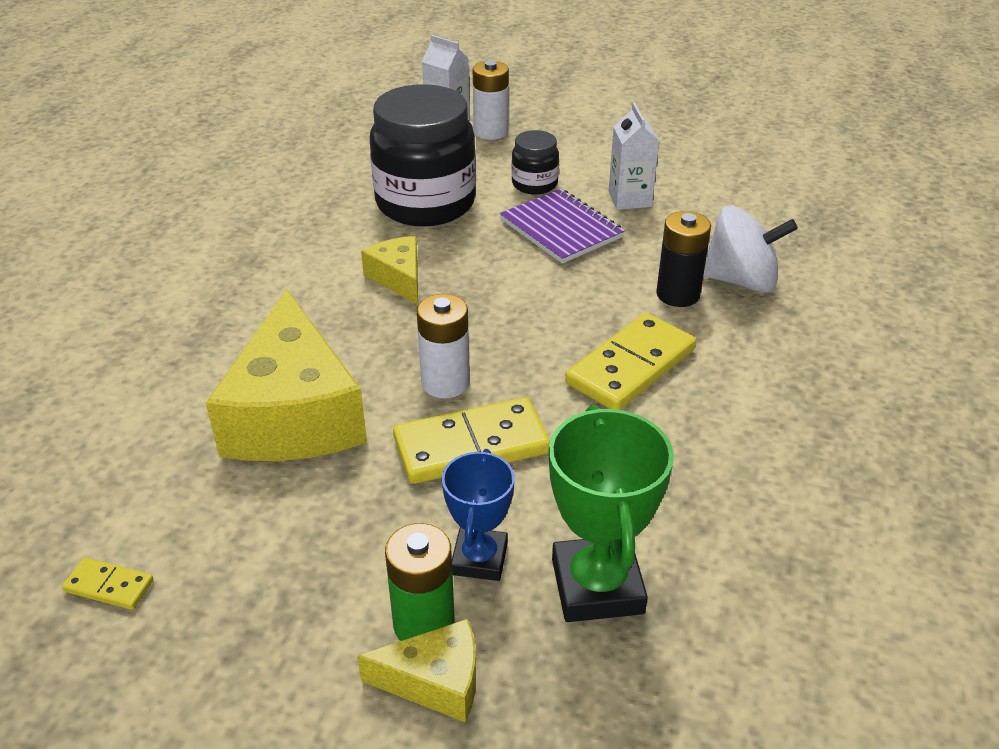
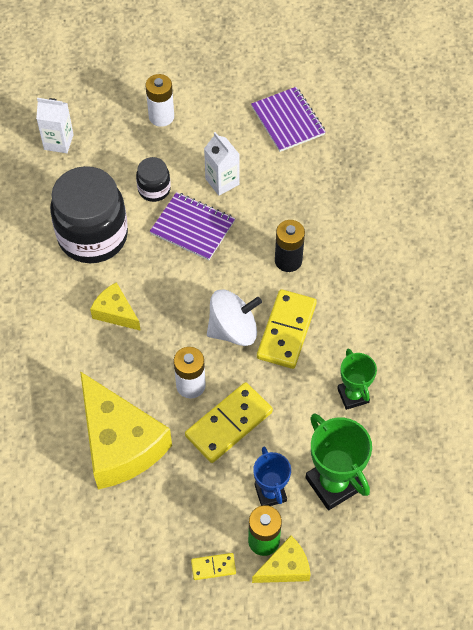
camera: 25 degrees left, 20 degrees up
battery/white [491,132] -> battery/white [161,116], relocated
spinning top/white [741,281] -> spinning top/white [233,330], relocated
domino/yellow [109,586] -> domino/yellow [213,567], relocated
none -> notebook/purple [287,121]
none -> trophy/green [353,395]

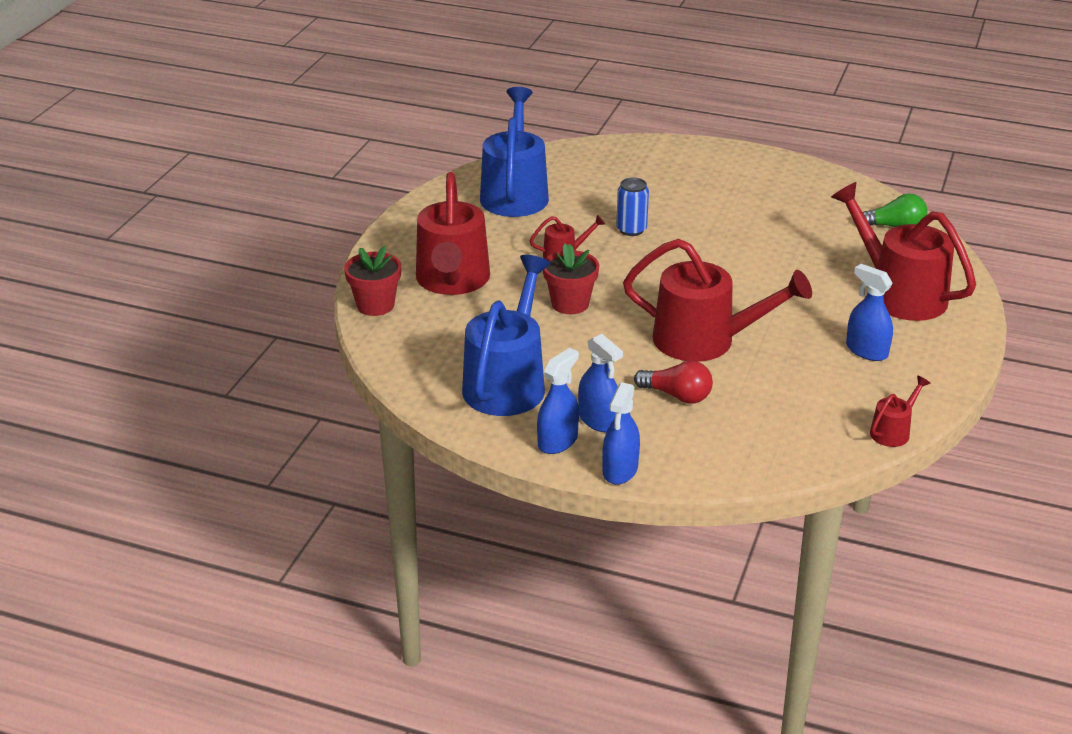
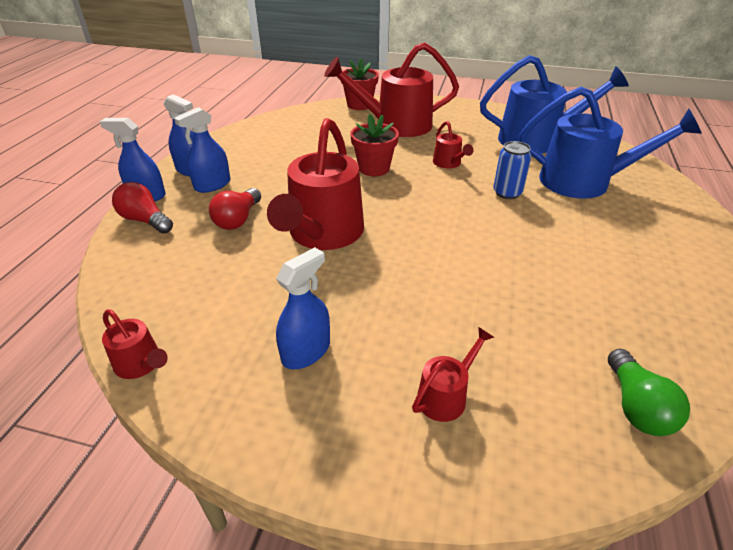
camera: 85 degrees right, 5 degrees up
watering can/red [898,293] -> watering can/red [446,395], x0.45
watering can/blue [508,382] -> watering can/blue [585,182], relocated
none -> light bulb/red [145,220]

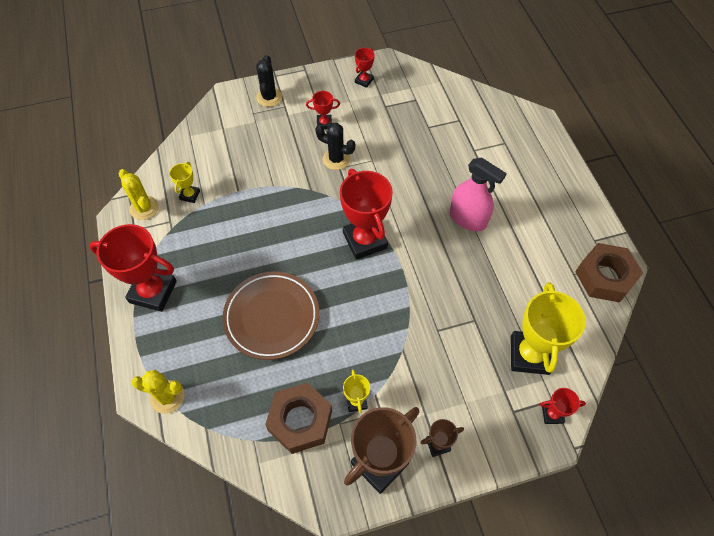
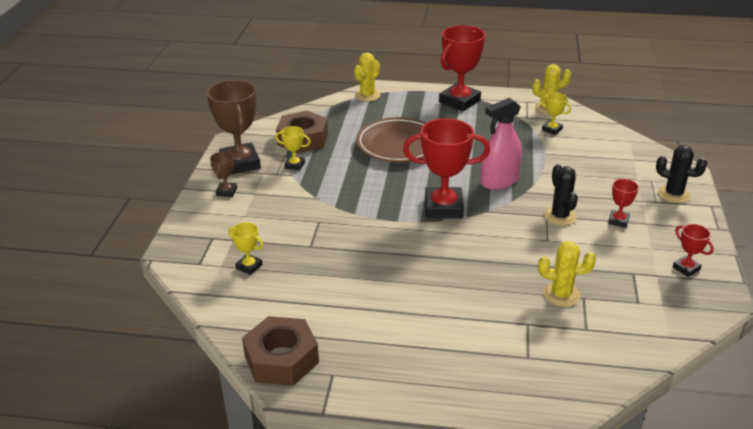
camera: 115 degrees right, 25 degrees down
cactus/black [336,159] -> cactus/black [560,216], 60 degrees counterclockwise
spray bottle/pink [468,219] -> spray bottle/pink [499,181], relocated
trophy/yellow [530,355] -> trophy/yellow [249,266], x0.48
trophy/red [552,414] -> none
none -> cactus/yellow [561,294]

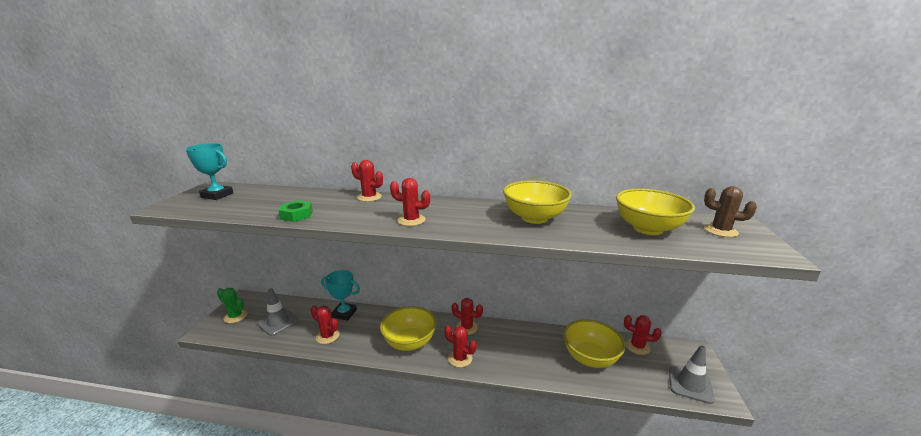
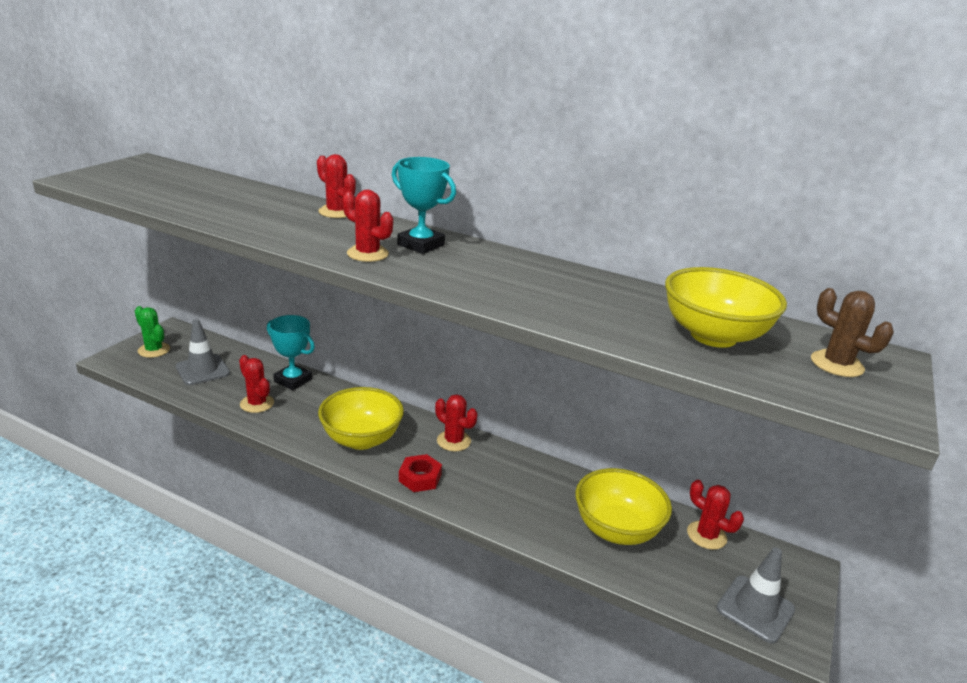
camera: 15 degrees right, 5 degrees up
trophy/turquoise [217,195] -> trophy/turquoise [421,245], relocated
bowl/yellow [534,218] -> none
nut/green [296,215] -> none
cactus/red [460,358] -> nut/red [420,478]

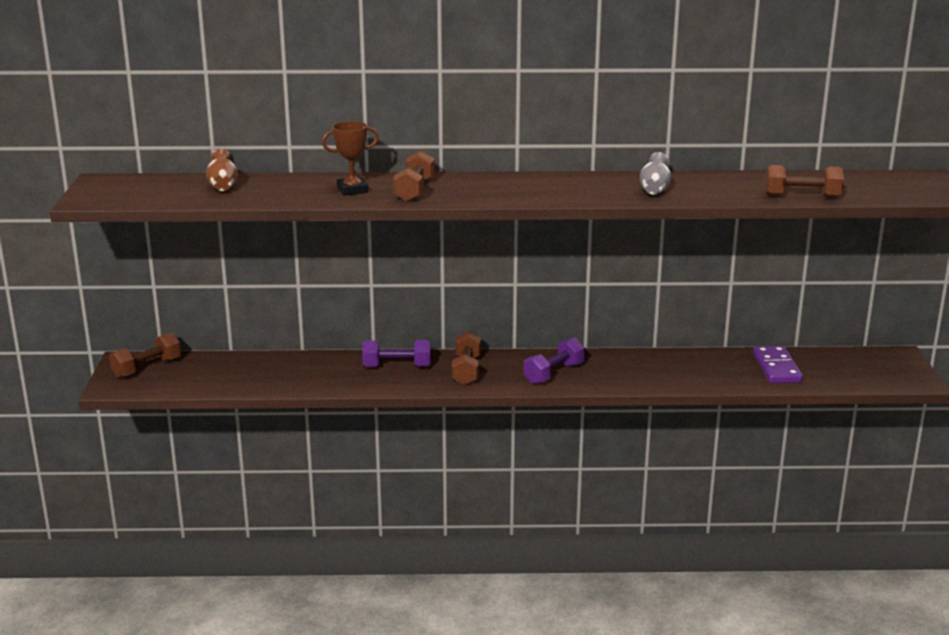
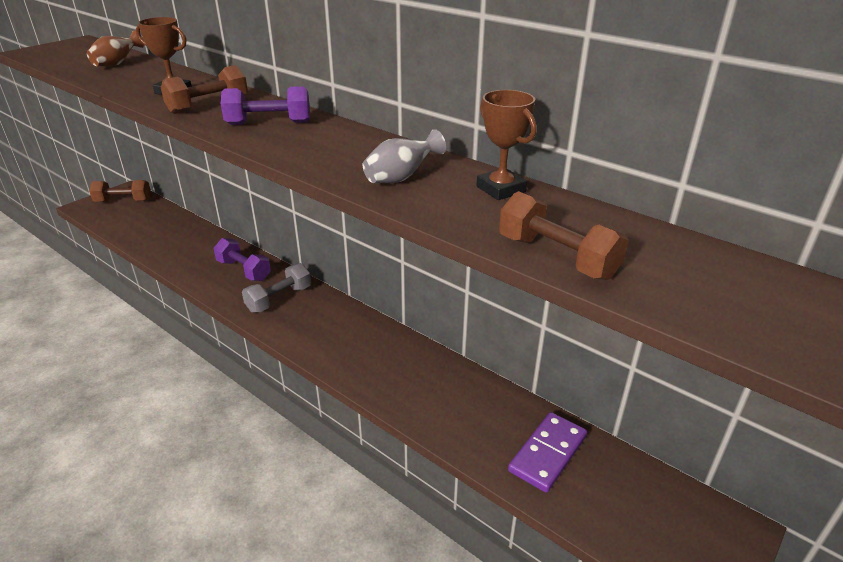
camera: 40 degrees right, 10 degrees up
dumbbell/brown [466,370] -> dumbbell/grey [279,299]
dumbbell/purple [554,374] -> dumbbell/purple [269,123], relocated
none -> trophy/brown [501,189]

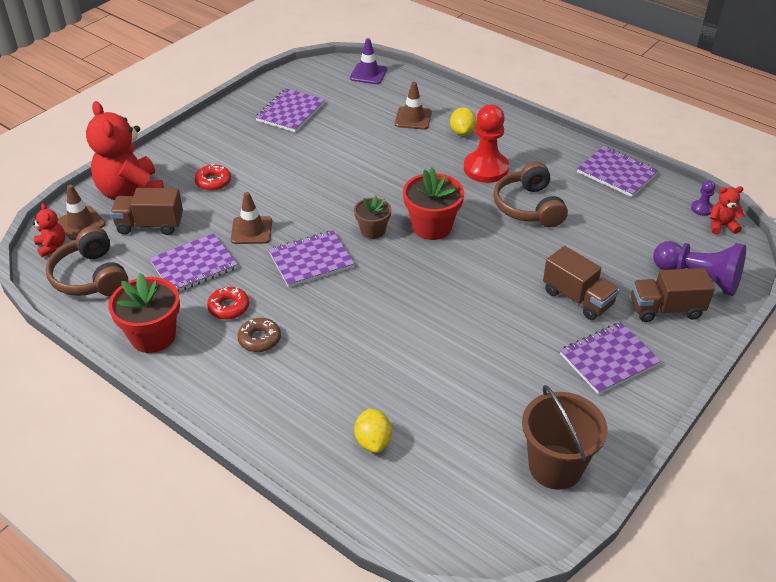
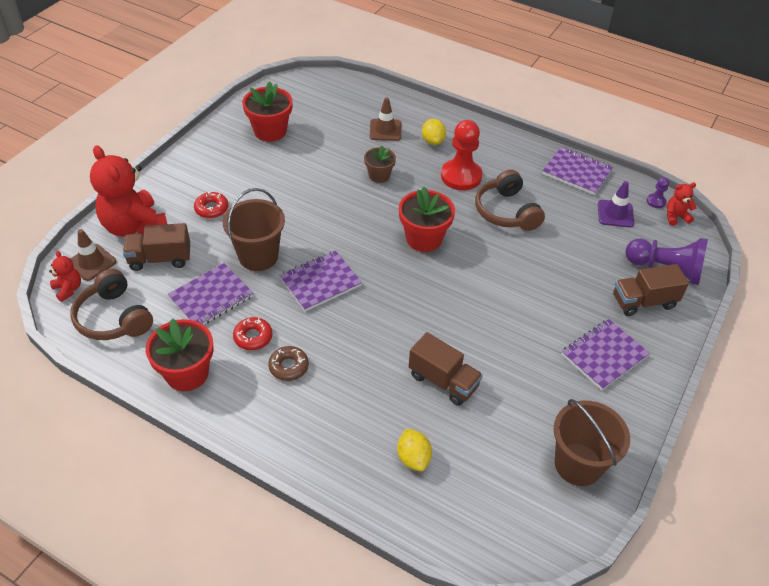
camera: 10 degrees left, 5 degrees up
traffic cone/purple [368,74] -> traffic cone/purple [615,214], relocated
notebook/purple [290,112] -> flower pot/red [270,131]
traffic cone/brown [251,230] -> bucket/brown [258,256]
flower pot/brown [372,230] -> flower pot/brown [379,175], relocated
truck/brown [577,298] -> truck/brown [443,381], relocated

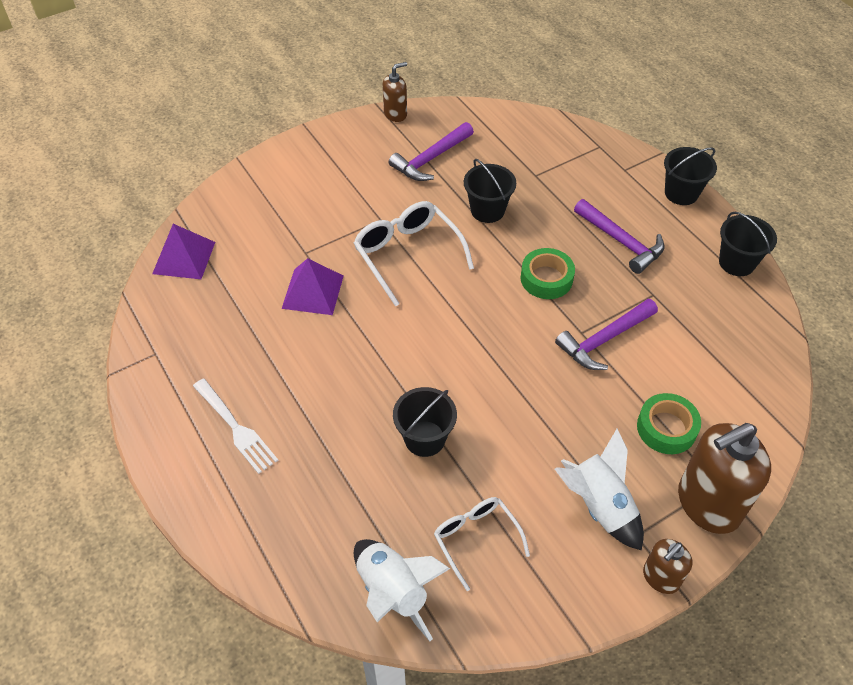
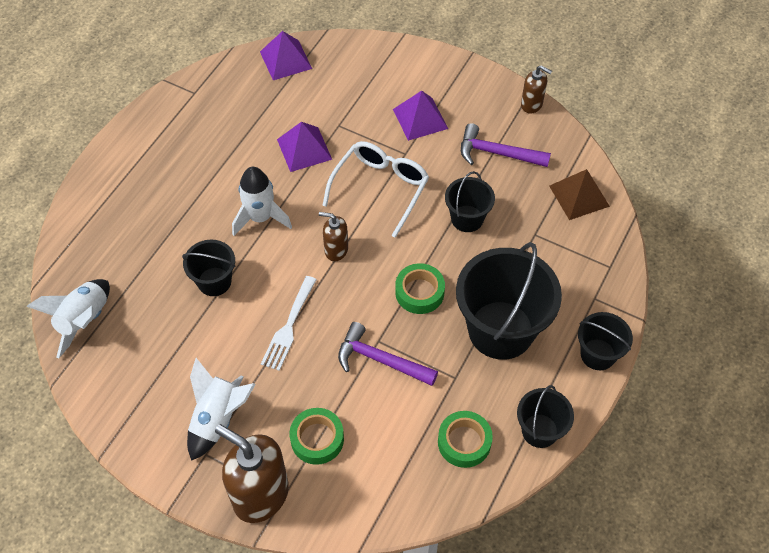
camera: 60 degrees right, 5 degrees up
hammer/purple [621,241] -> bucket/black [501,330]
fork/white [236,428] -> fork/white [289,326], relocated
glasses/white [476,539] -> none
soap dispenser/brown [660,578] -> soap dispenser/brown [336,250], relocated
none -> pyramid/purple [420,118]
none -> rocket/white [260,217]
none -> pyramid/brown [579,196]
none -> tape/green [464,442]

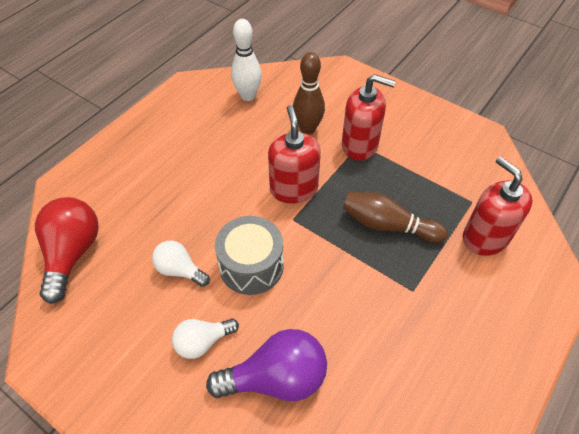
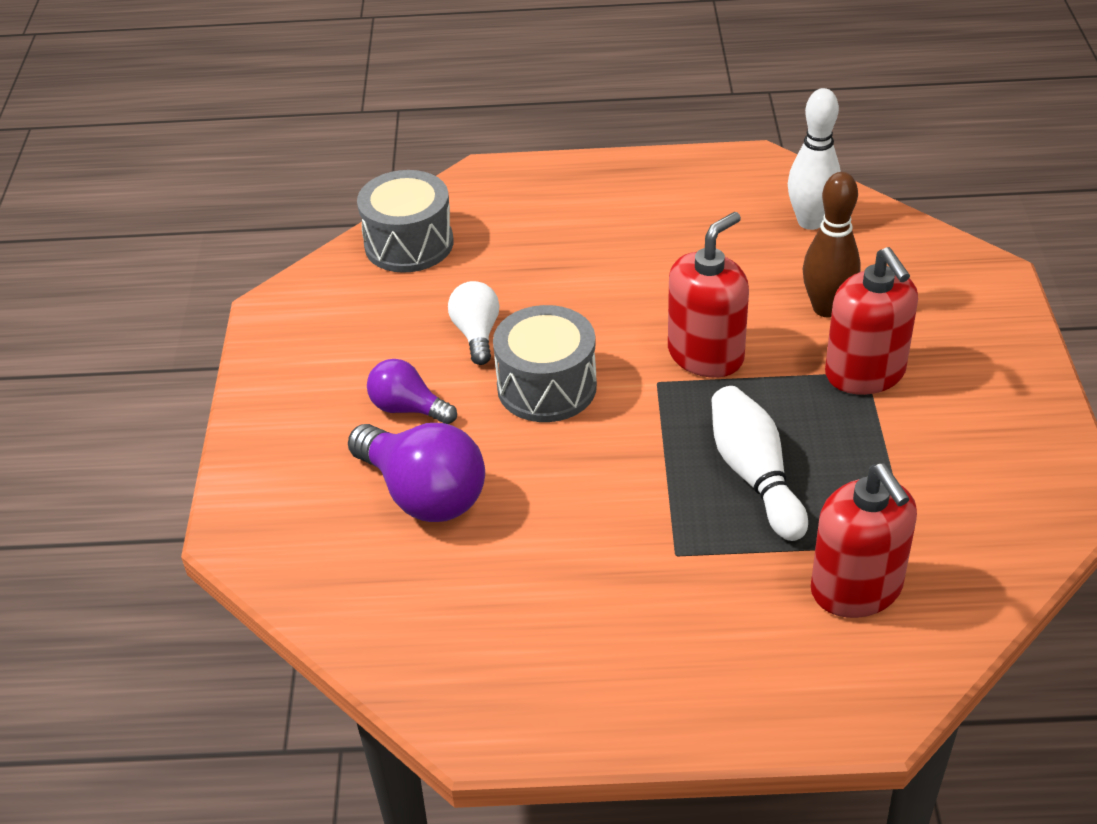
camera: 55 degrees right, 10 degrees down
soap dispenser/red [485,238] -> soap dispenser/red [856,589], 135 degrees clockwise
bowling pin/brown [388,225] -> bowling pin/white [755,475]
light bulb/red [72,254] -> drum/grey [409,244]
light bulb/white [203,342] -> light bulb/purple [408,408]

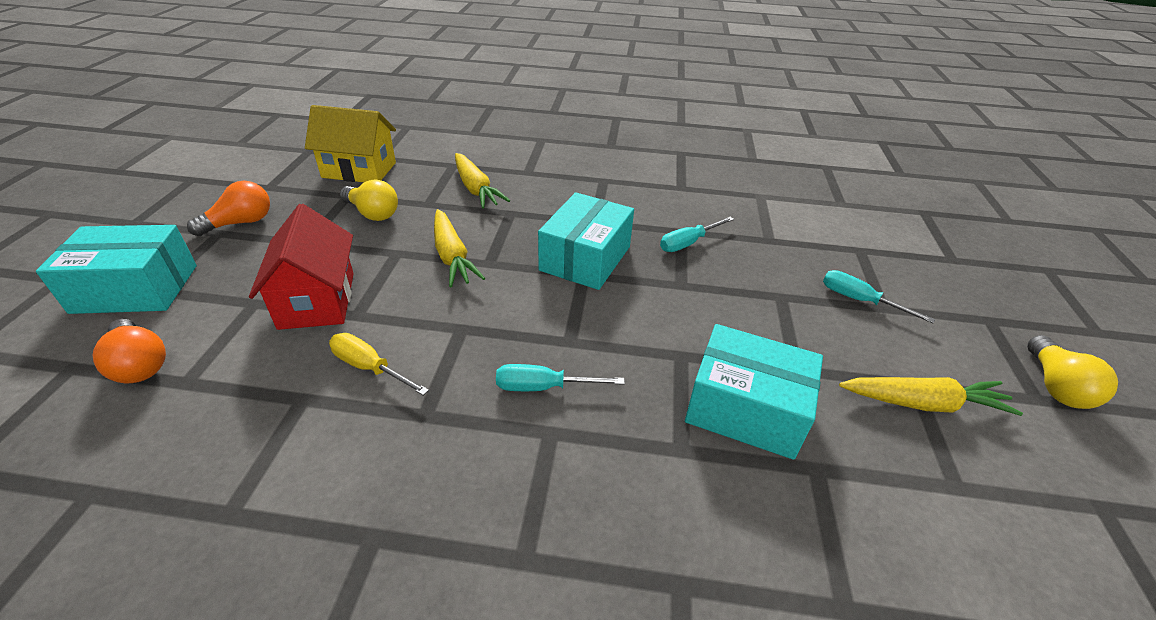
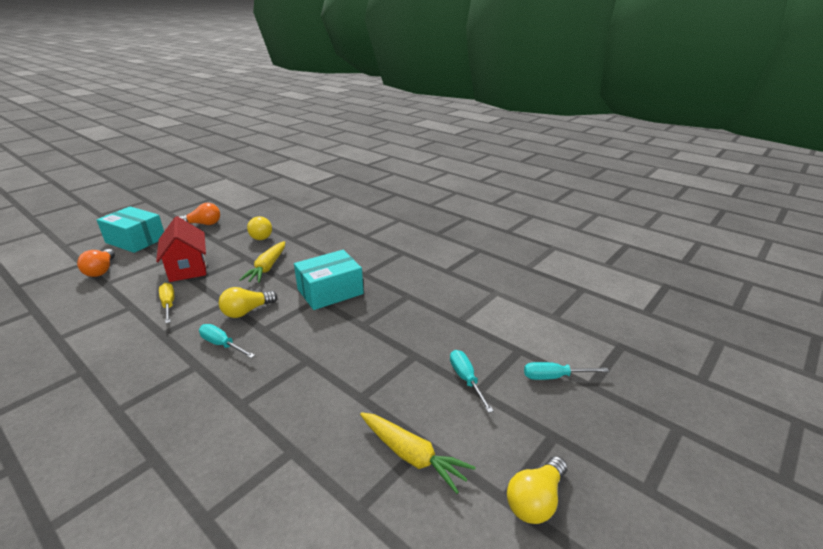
camera: 35 degrees right, 10 degrees down
house/yellow [359,170] -> none
carrot/yellow [475,189] -> none
house/red [317,300] -> house/red [188,268], 45 degrees counterclockwise
screwdriver/turquoise [688,243] -> screwdriver/turquoise [554,377], relocated
box/turquoise [745,408] -> none
none -> light bulb/yellow [247,311]

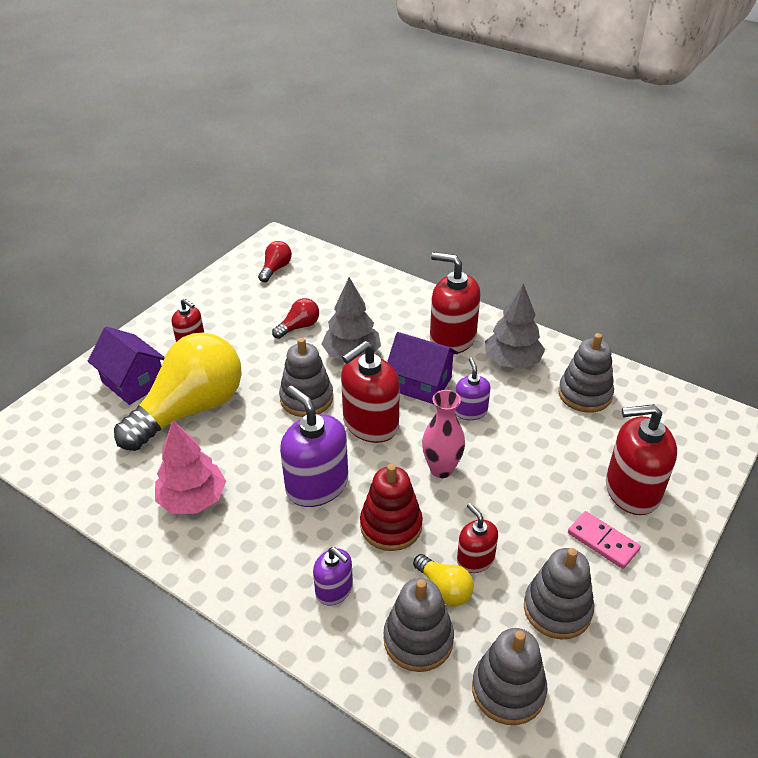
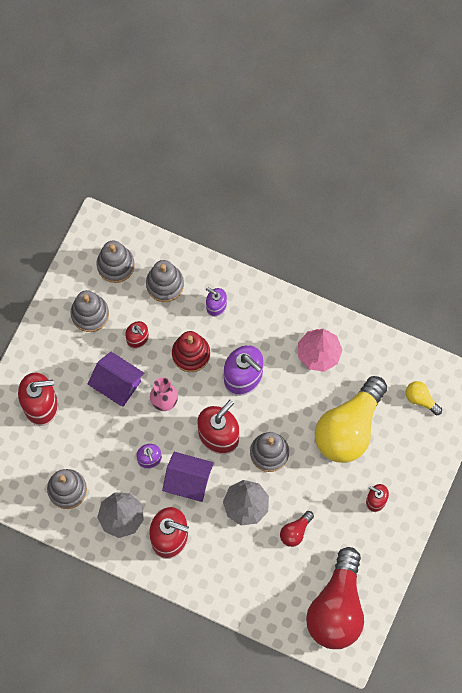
camera: 170 degrees right, 30 degrees up
light bulb/red [276,269] -> light bulb/red [337,608], x2.38
house/purple [133,382] -> house/purple [117,384], relocated
domino/pink [603,541] -> none
light bulb/yellow [444,589] -> light bulb/yellow [420,399], relocated

